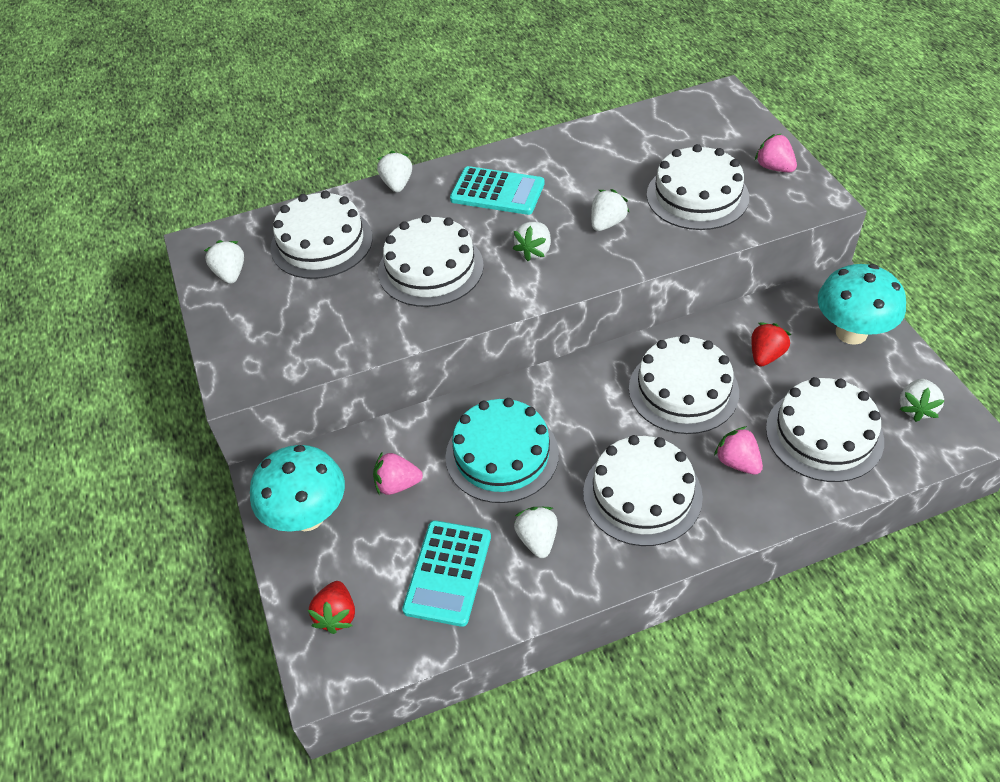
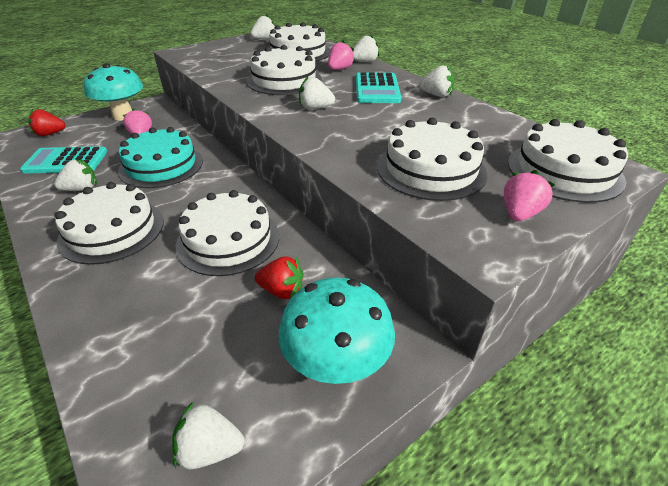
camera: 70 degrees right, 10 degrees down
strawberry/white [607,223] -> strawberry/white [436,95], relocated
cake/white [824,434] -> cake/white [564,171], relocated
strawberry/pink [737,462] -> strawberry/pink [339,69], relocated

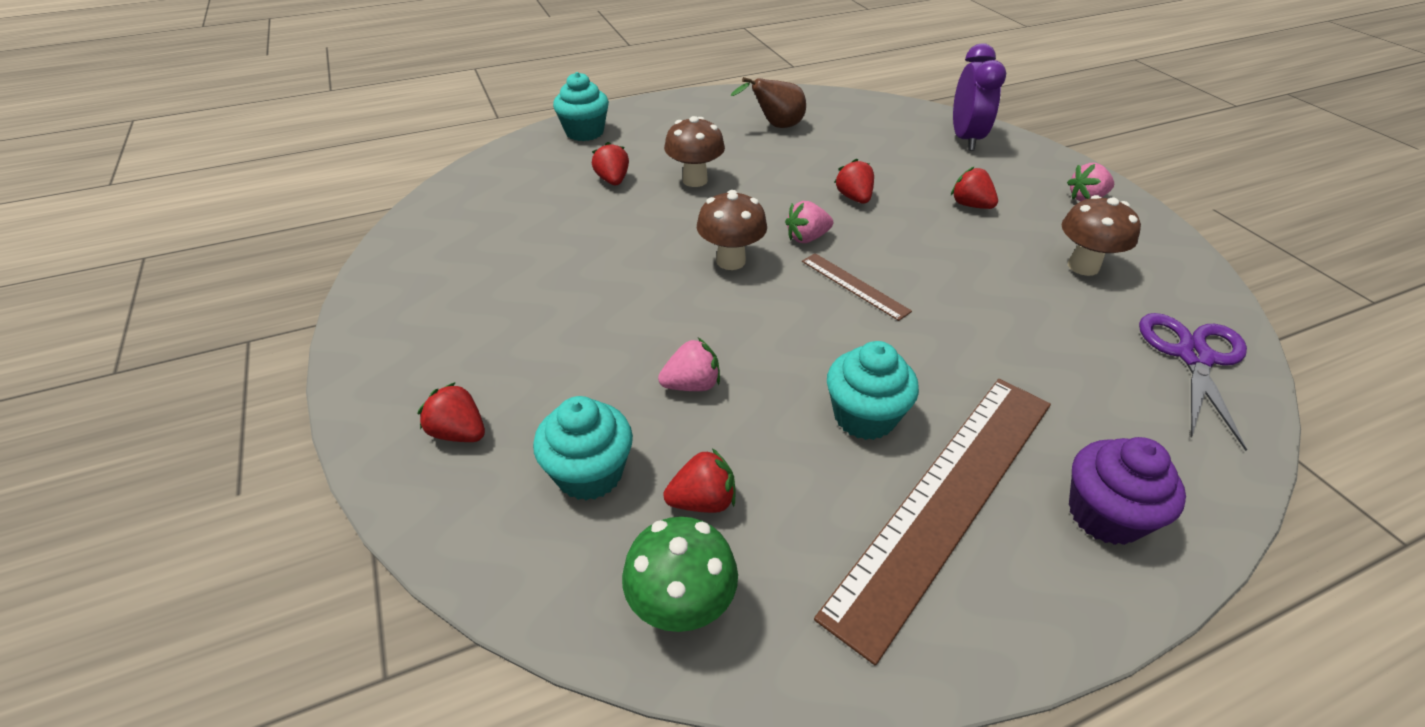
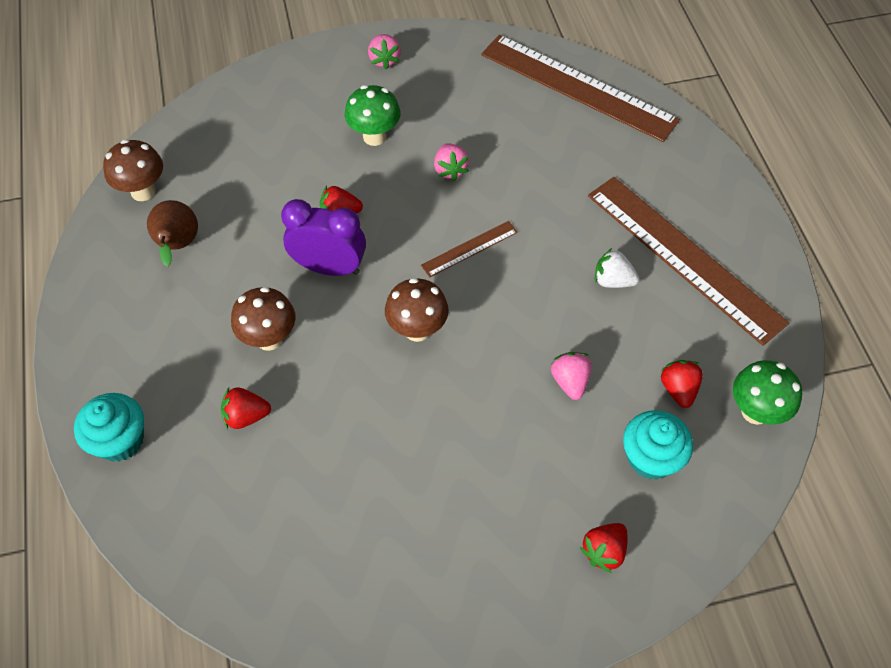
camera: 80 degrees left, 15 degrees up
clock/purple [965,139] -> clock/purple [329,267], relocated
strawberry/red [970,205] -> mushroom/green [374,136]
mushroom/brown [1083,266] -> mushroom/brown [143,191], relocated
strawberry/pink [807,238] -> strawberry/pink [450,170], relocated
scissors/purple [1194,357] -> ruler/brown [578,87]
cupcake/turquoise [864,416] -> strawberry/white [613,280]
cupcake/purple [1104,515] -> none

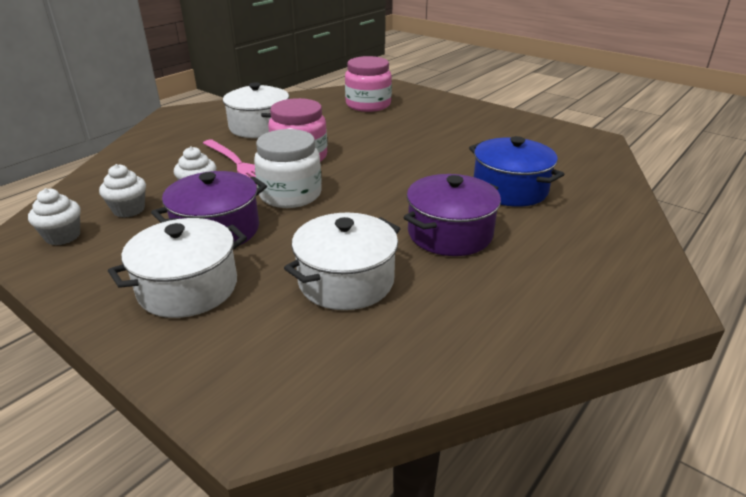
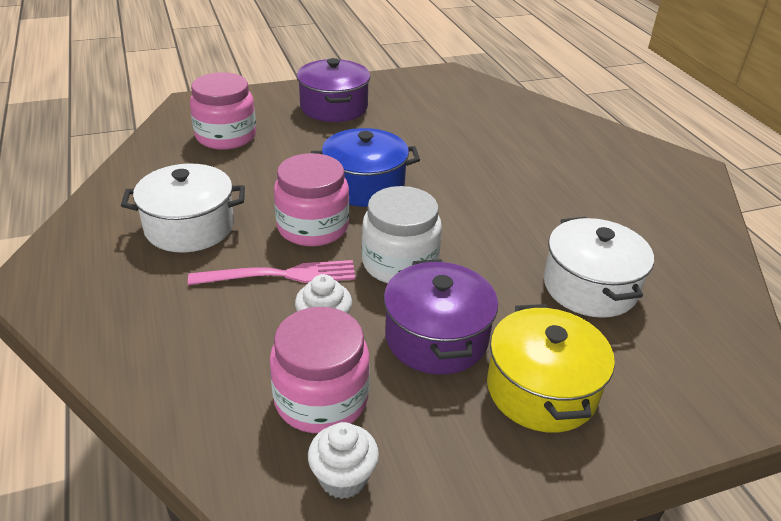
camera: 60 degrees left, 5 degrees up
pot/blue [510,189] -> pot/blue [364,185], relocated
cupcake/white [129,210] -> jar/pink [321,399]
pot/purple [450,234] -> pot/purple [334,107], relocated
pot/white [188,288] -> pot/yellow [541,389]

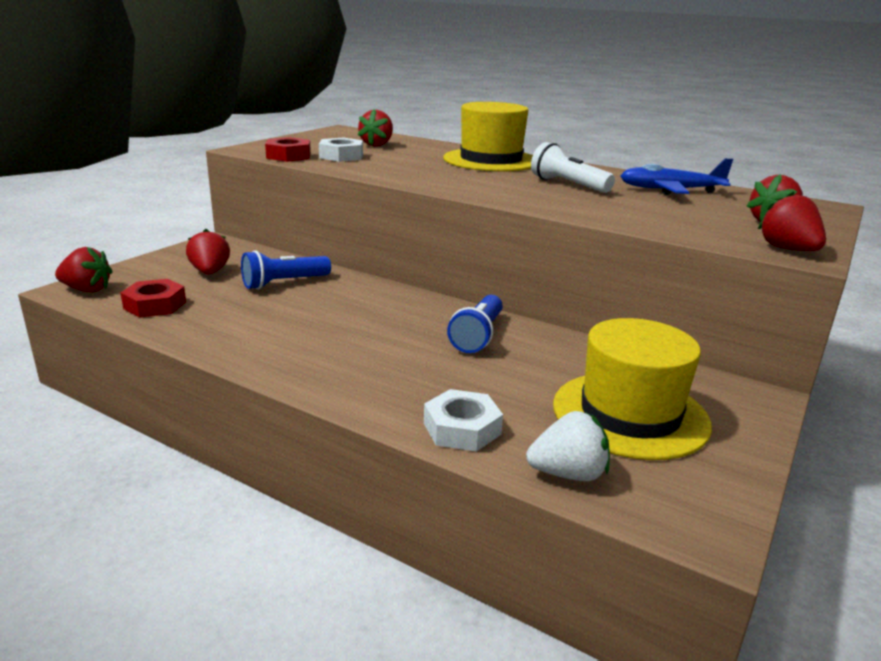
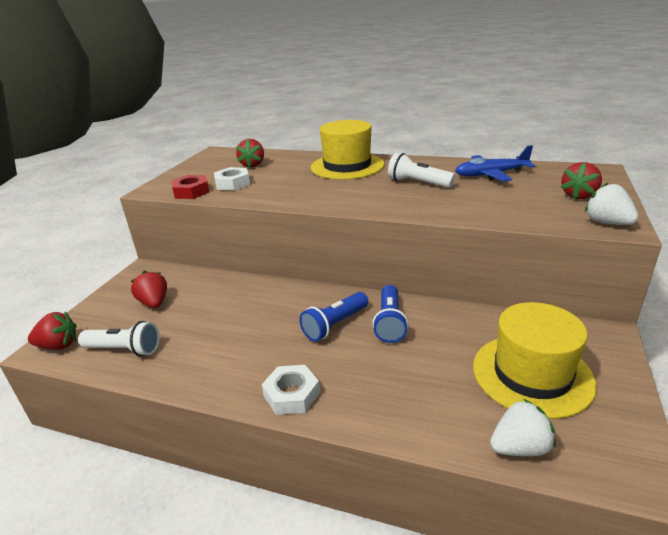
camera: 10 degrees left, 5 degrees up
strawberry/red [788,249] -> strawberry/white [607,223]
flashlight/blue [284,283] -> flashlight/blue [335,325], relocated
nut/red [155,305] -> flashlight/white [124,349]
nut/white [462,429] -> nut/white [292,394], relocated

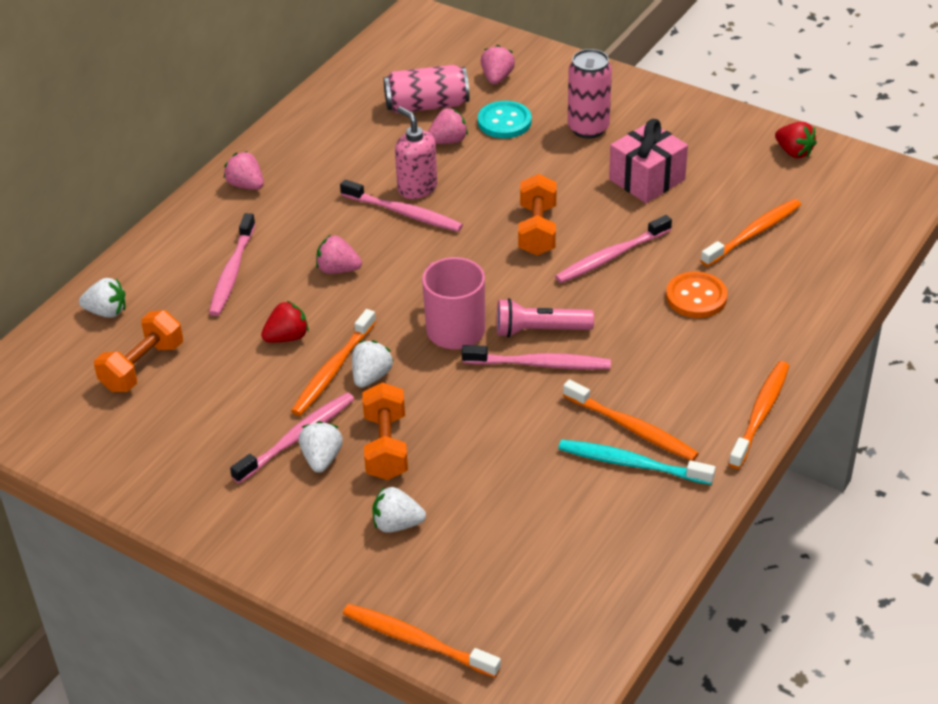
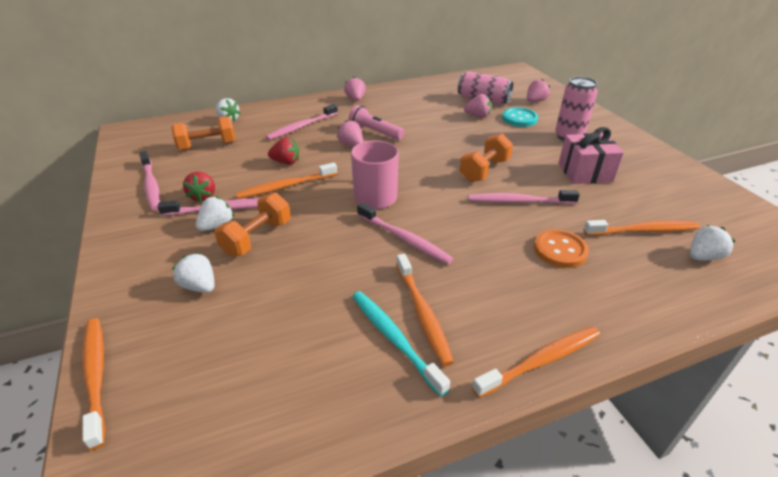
camera: 35 degrees right, 5 degrees down
soap dispenser/pink [417,188] -> none
strawberry/red [794,152] -> strawberry/red [203,196], relocated
toothbrush/pink [403,213] -> toothbrush/pink [151,185], relocated
flashlight/pink [539,330] -> flashlight/pink [375,132], relocated
strawberry/white [371,376] -> strawberry/white [703,257], relocated

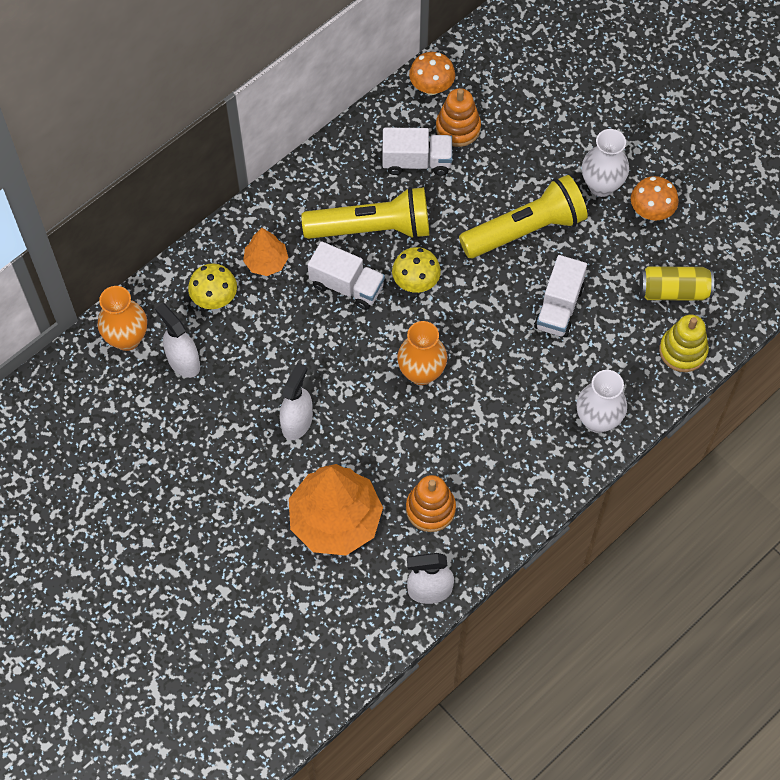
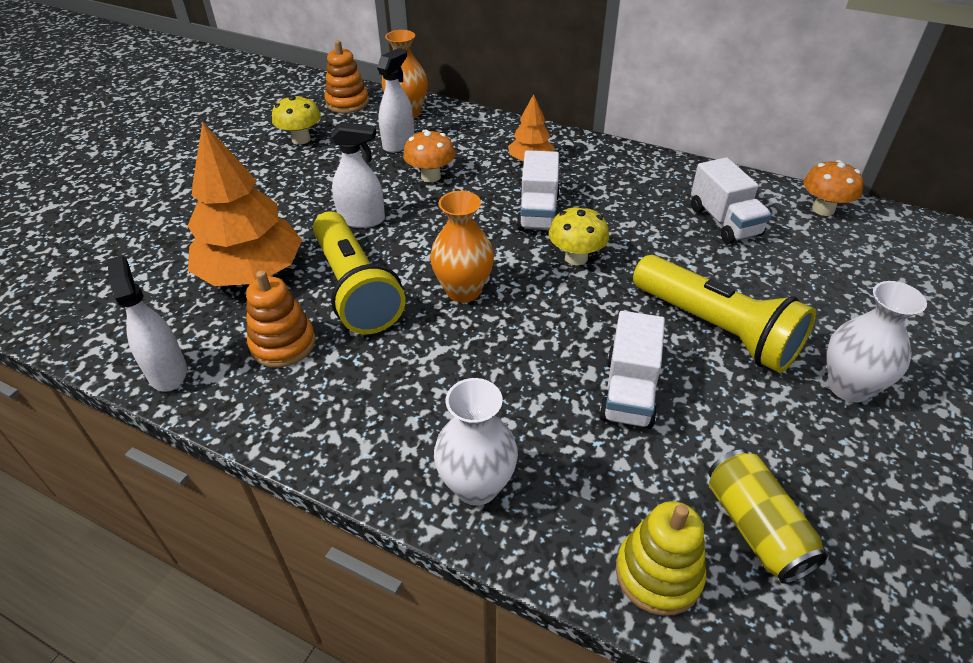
camera: 70 degrees right, 20 degrees down
stacking toy/orange [458,128] -> stacking toy/orange [347,103], relocated
mushroom/orange [651,211] -> mushroom/orange [431,176], relocated
flashlight/yellow [372,228] -> flashlight/yellow [355,288], relocated
truck/white [559,308] -> truck/white [629,392], 75 degrees counterclockwise
mushroom/yellow [214,298] -> mushroom/yellow [301,139], relocated

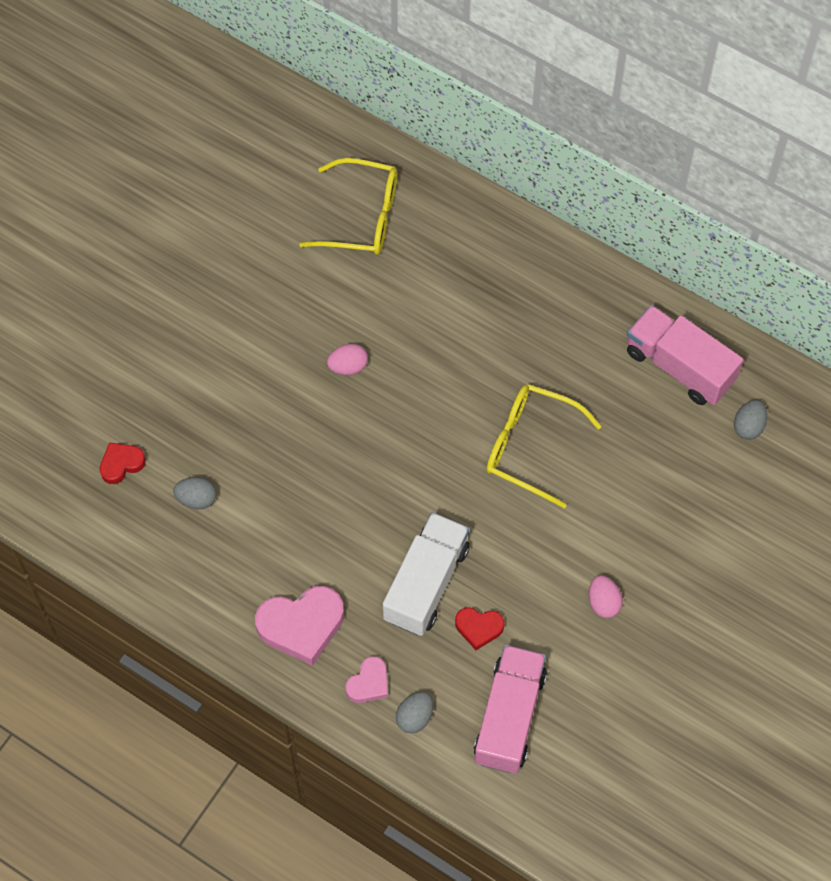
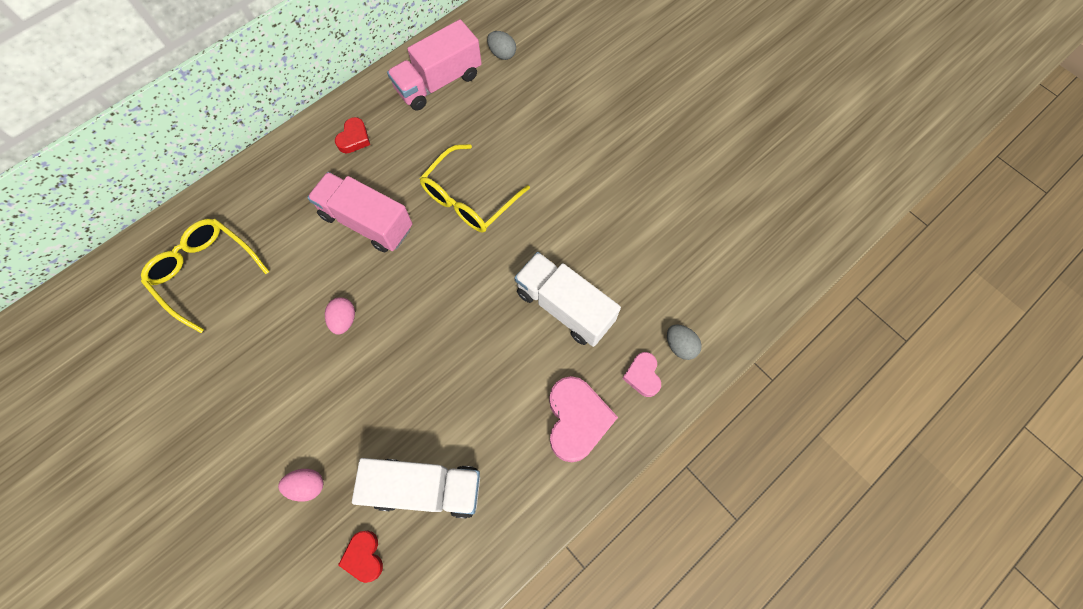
camera: 75 degrees left, 5 degrees up
glasses/yellow [362,217] -> glasses/yellow [205,272], 75 degrees counterclockwise
egg/grey [196,499] -> truck/white [425,488]
egg/pink [603,602] -> egg/pink [307,485], relocated
heart/red [479,628] -> heart/red [354,138], relocated
truck/pink [509,717] -> truck/pink [367,222], relocated
heart/pink [369,683] -> heart/pink [642,375], 150 degrees counterclockwise

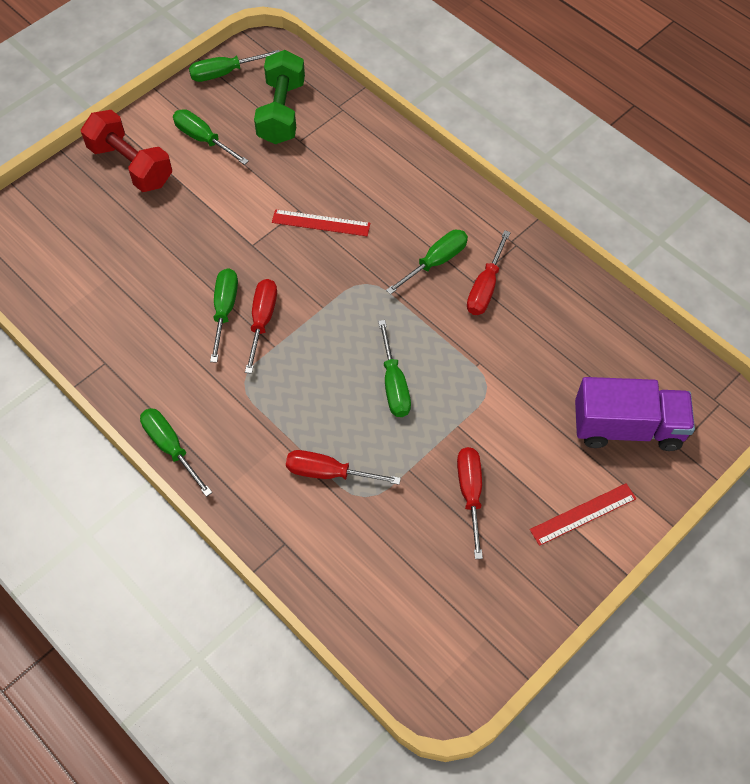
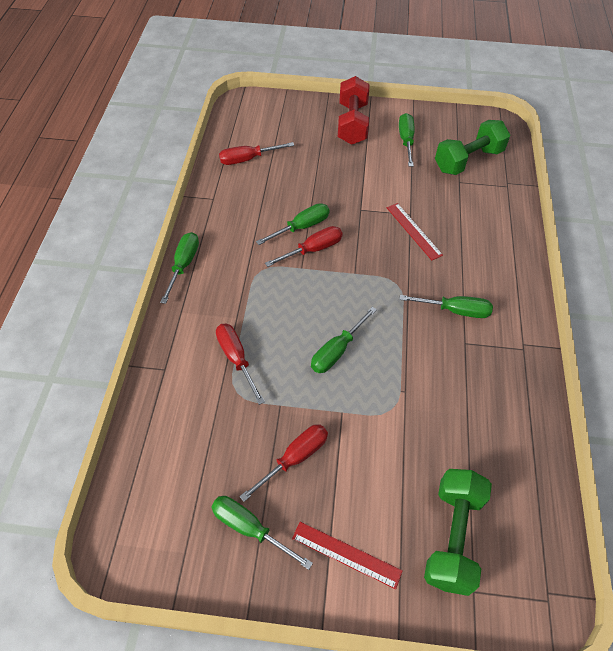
camera: 50 degrees right, 5 degrees down
screwdriver/green [224,73] -> screwdriver/green [249,528], relocated
screwdriver/red [485,288] -> screwdriver/red [247,159], relocated
truck/purple [627,427] -> dumbbell/green [452,536]

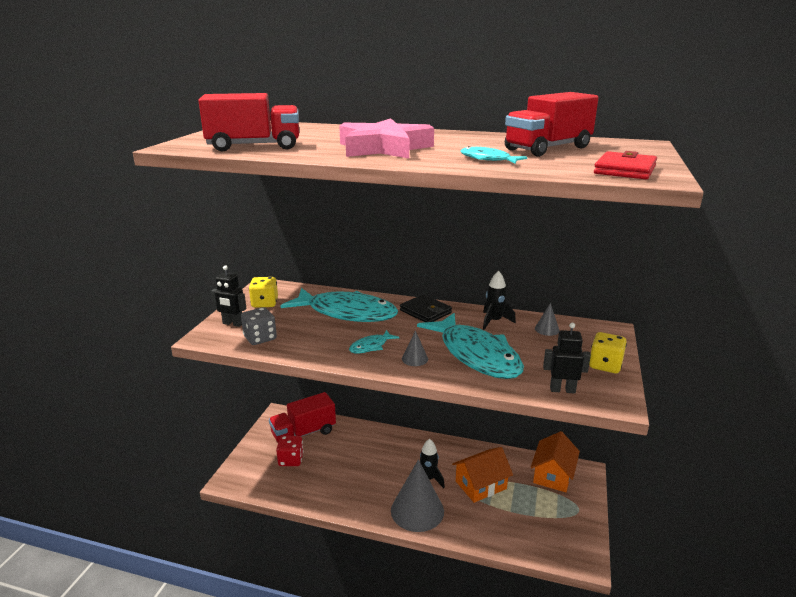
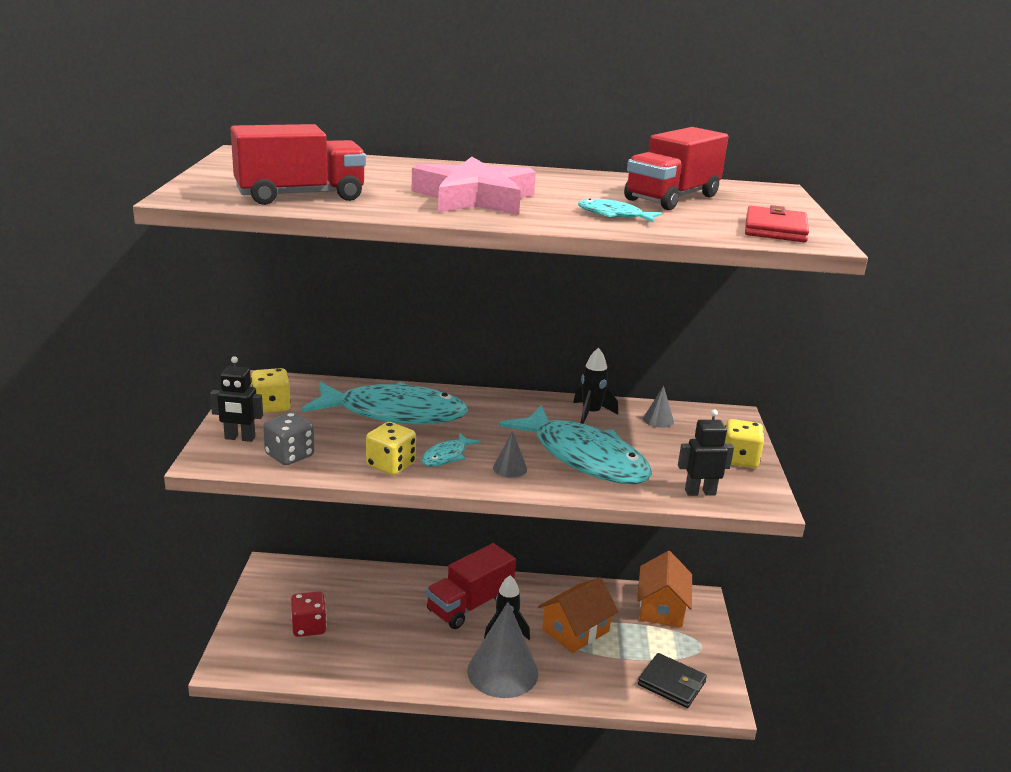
camera: 15 degrees left, 0 degrees up
wallet/black [425,312] -> wallet/black [671,683], relocated
truck/red [303,433] -> truck/red [470,605], relocated
none -> dice/yellow [391,465]

